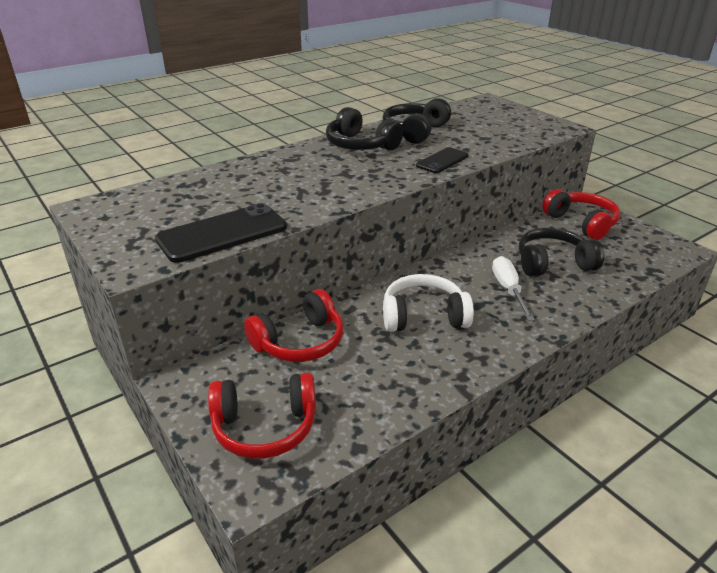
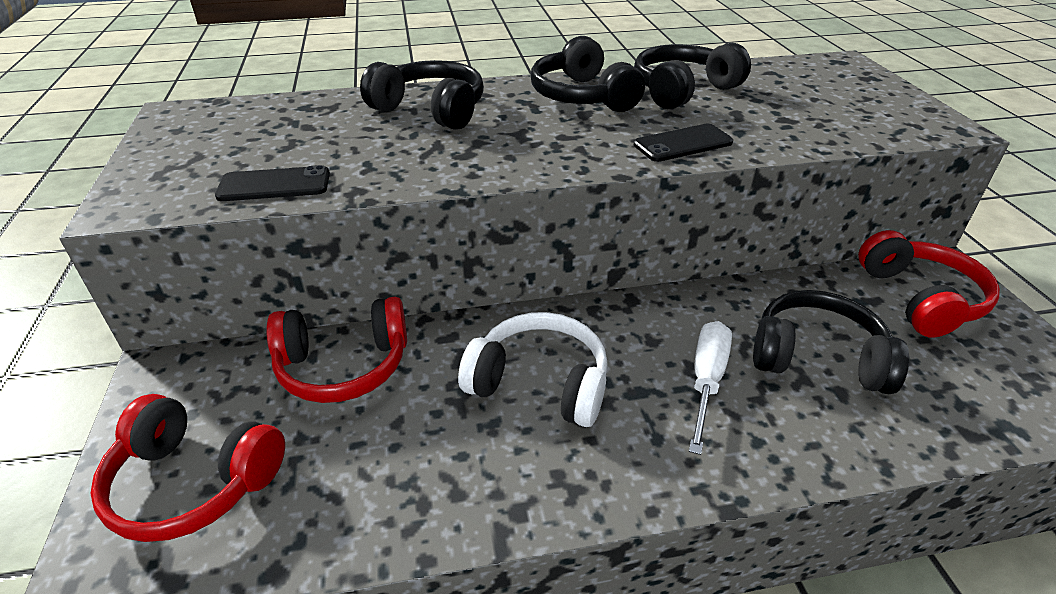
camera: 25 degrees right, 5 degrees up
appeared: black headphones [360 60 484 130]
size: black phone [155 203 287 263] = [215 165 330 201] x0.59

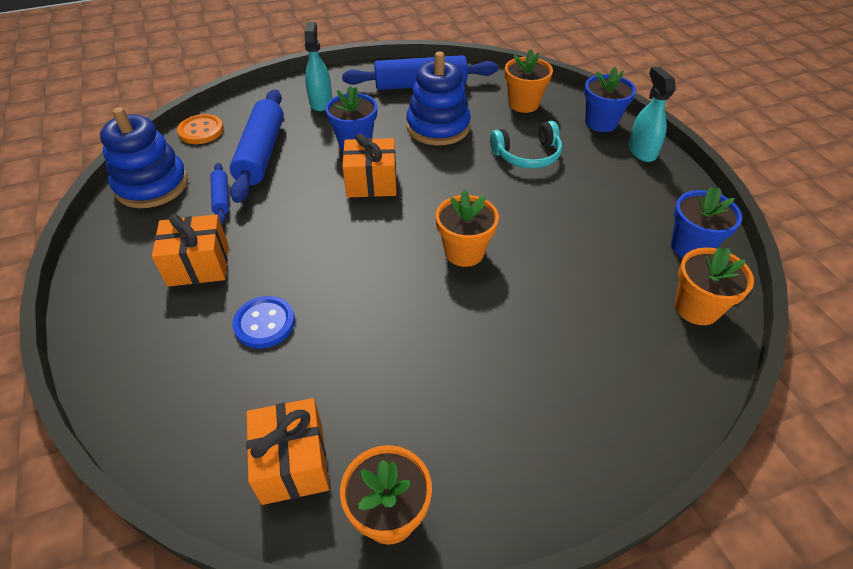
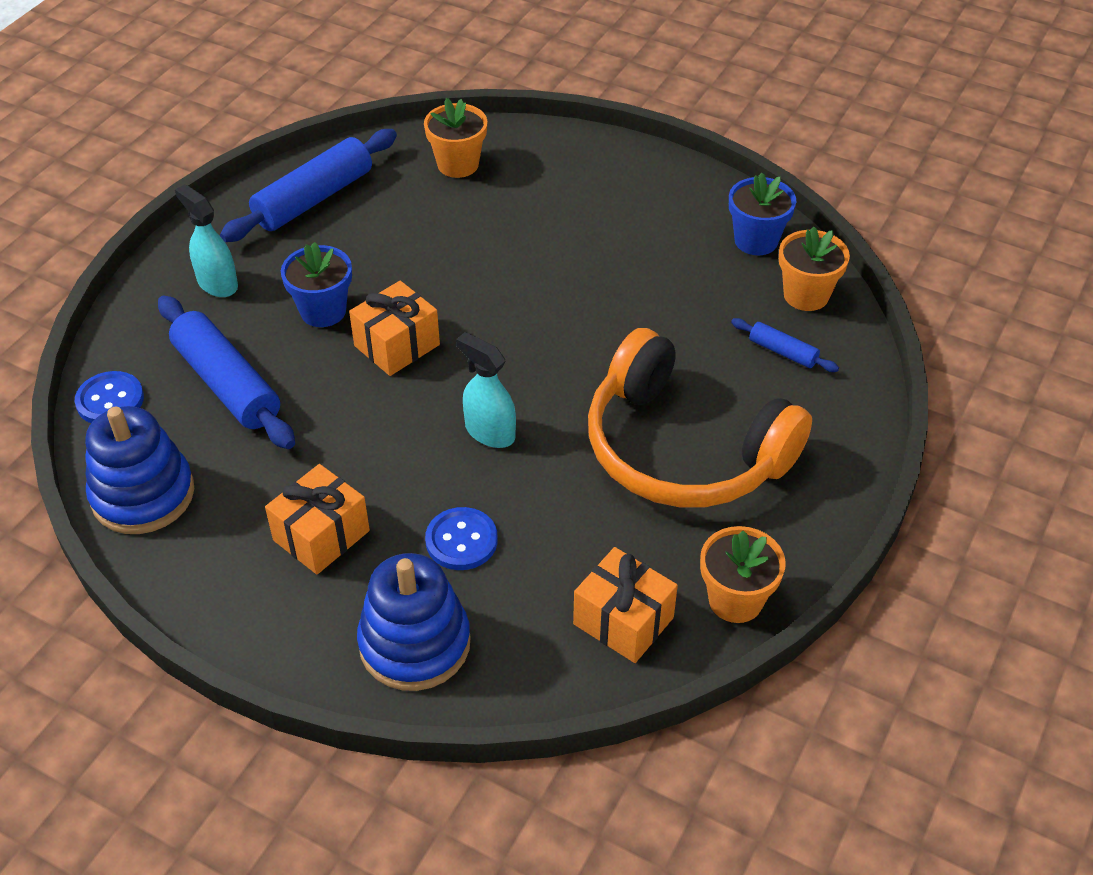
camera: 40 degrees left, 0 degrees up
missing: blue flower pot [584 67 636 132]; turquoise headphones [490 121 562 169]; orange flower pot [436 190 499 267]
appeared: orange headphones [588 328 812 508]
relocated: blue stacking toy [406 52 471 146] to [357 553 471 691]; turquoise spray bottle [628 66 676 162] to [456 332 516 448]; blue rolling pin [210 163 229 224] to [731 318 839 372]
colour: orange button [177 114 224 144] to blue button [75 371 144 423]

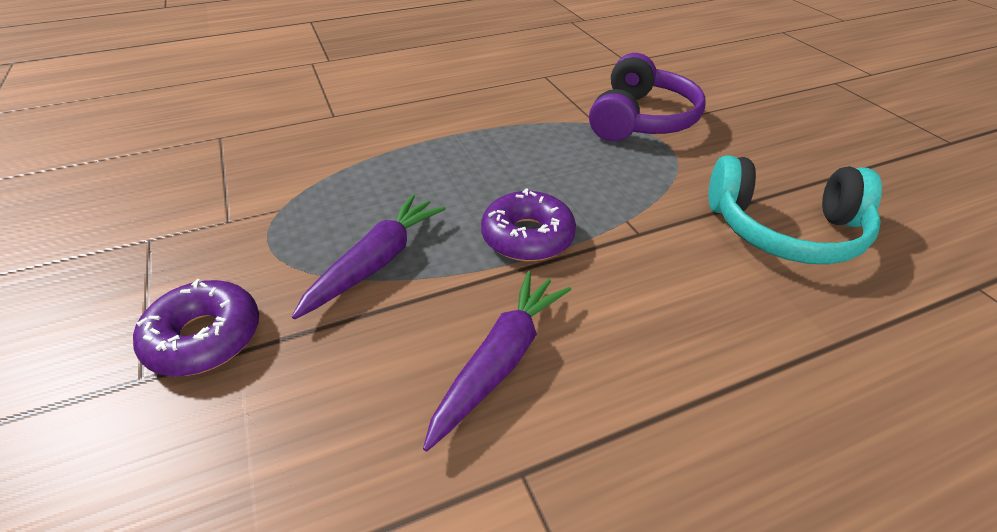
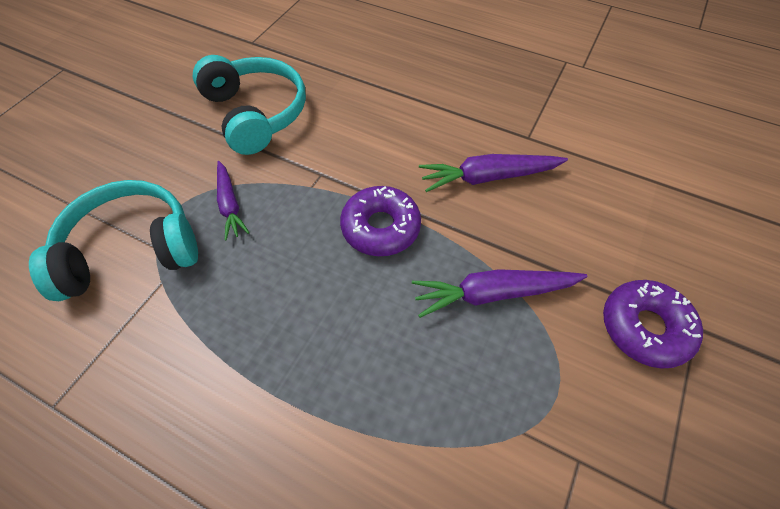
camera: 130 degrees left, 15 degrees up
appeared: purple carrot [217 161 250 240]
colour: purple headphones [589 53 706 141] to turquoise headphones [29 180 198 301]

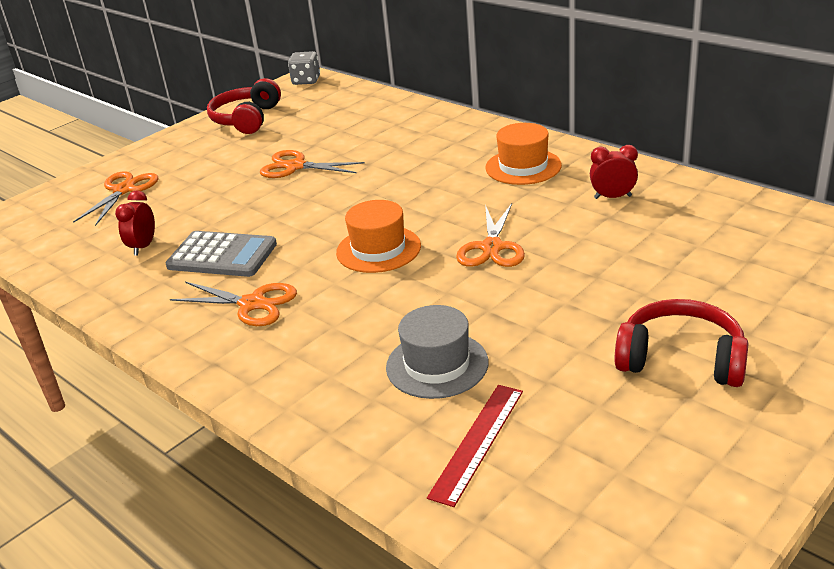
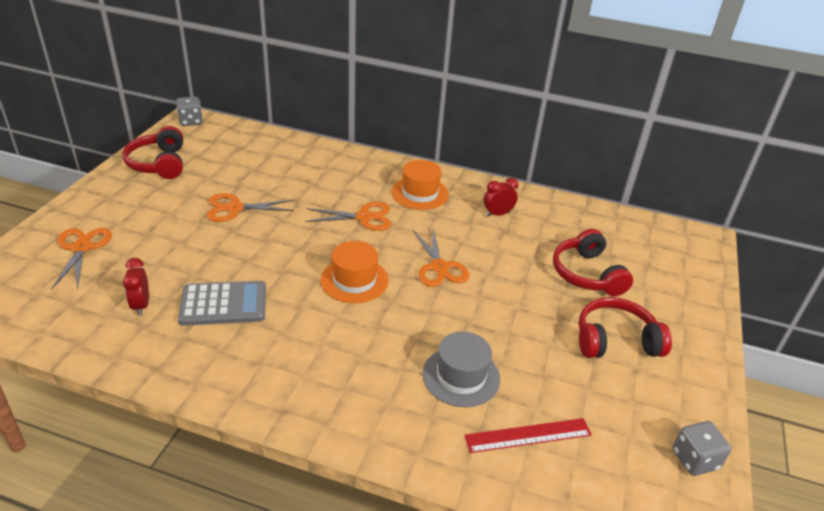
camera: 30 degrees left, 5 degrees up
appeared: red headphones [553 229 633 296]; grey dice [673 421 732 476]
relocated: orange scissors [170 282 297 326] to [305 202 391 231]
spun: red ruler [427 385 523 507] = [464 418 592 453] 75 degrees clockwise

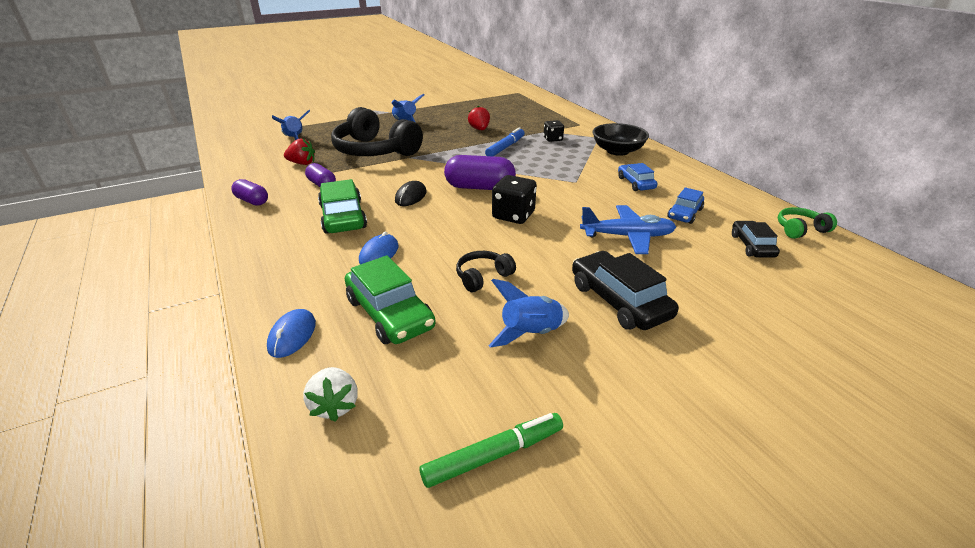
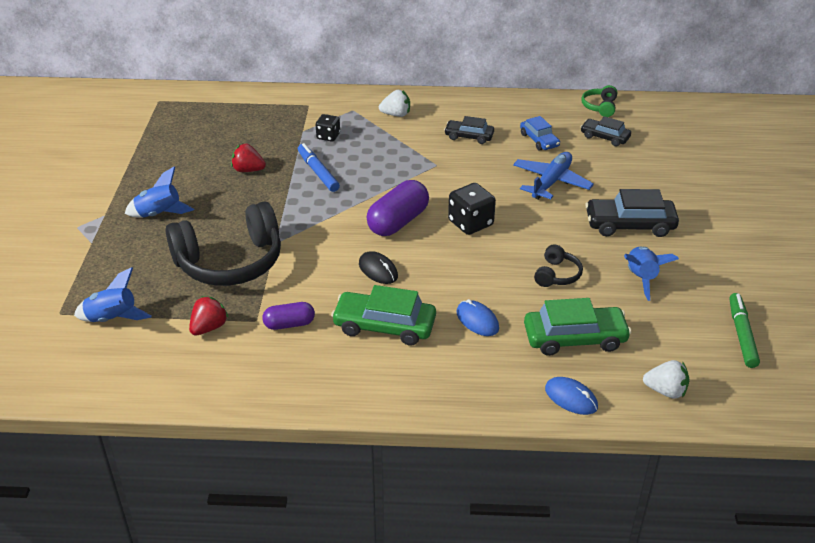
camera: 60 degrees left, 5 degrees up
missing: purple capsule [231 179 268 206]
exchanged: black bowl [592 123 649 156] to white strawberry [379 90 410 117]
colour: blue car [618 163 658 191] to black car [444 116 494 144]
spun: black headphones [456 251 516 292] = [534 244 583 287] 150 degrees counterclockwise

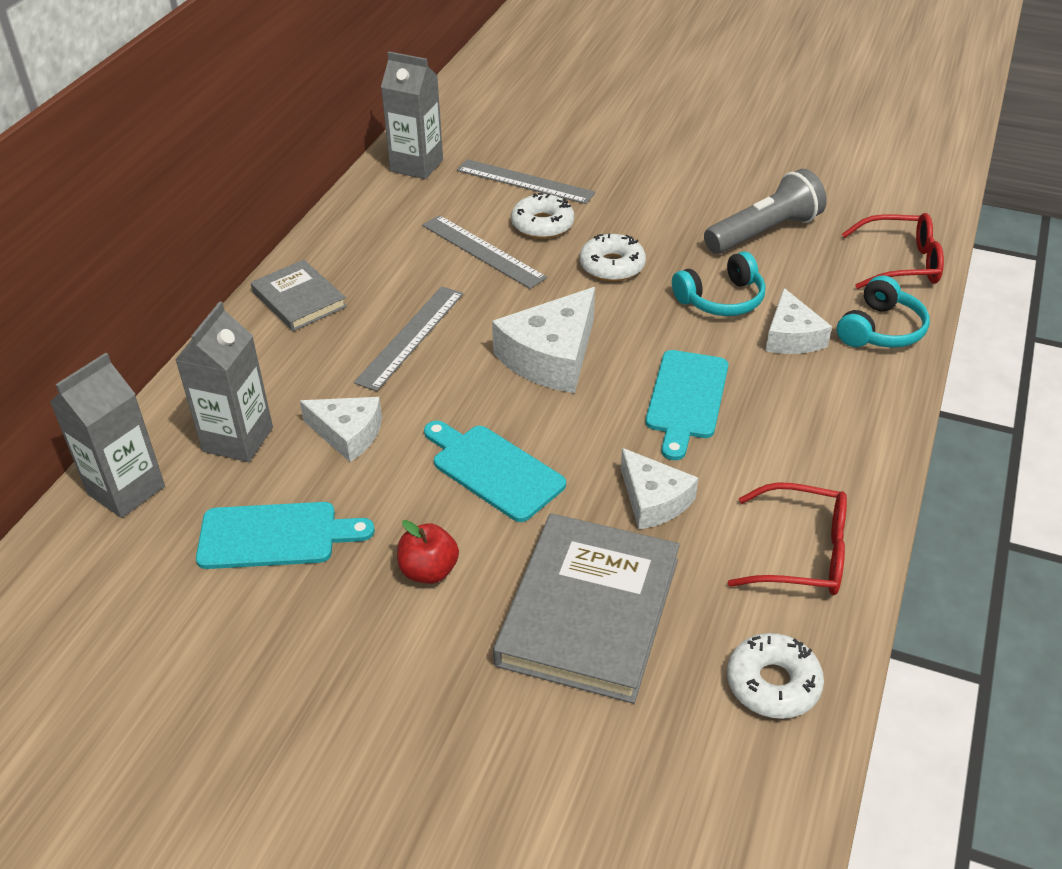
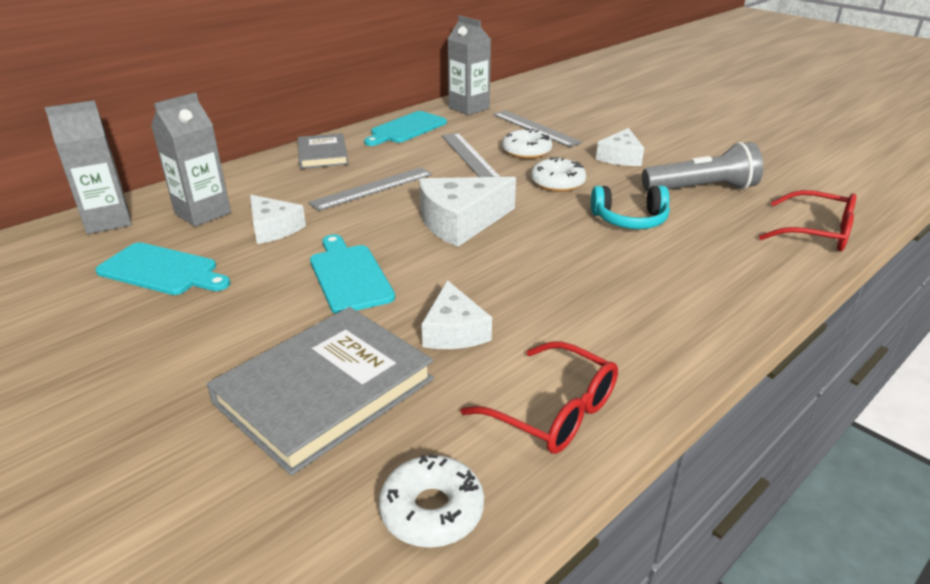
camera: 25 degrees right, 10 degrees down
missing: turquoise headphones [837 275 930 348]; red apple [397 520 459 584]
relocated: white cheese [765 288 832 354] to [596 128 644 166]; turquoise cutting board [646 350 728 460] to [364 111 447 146]

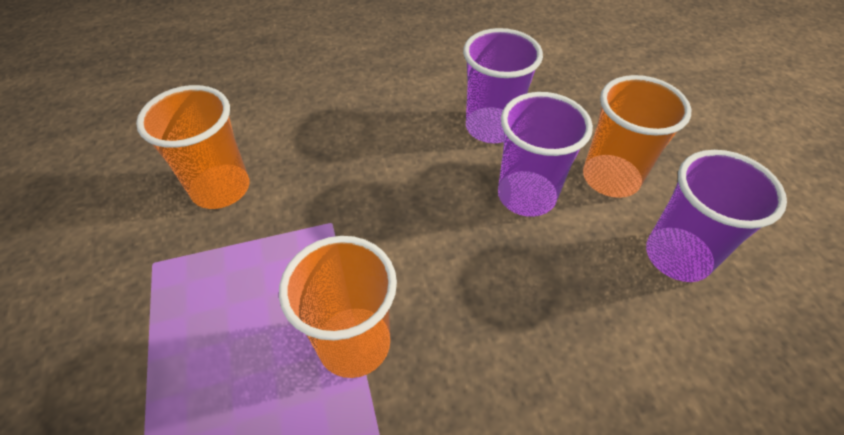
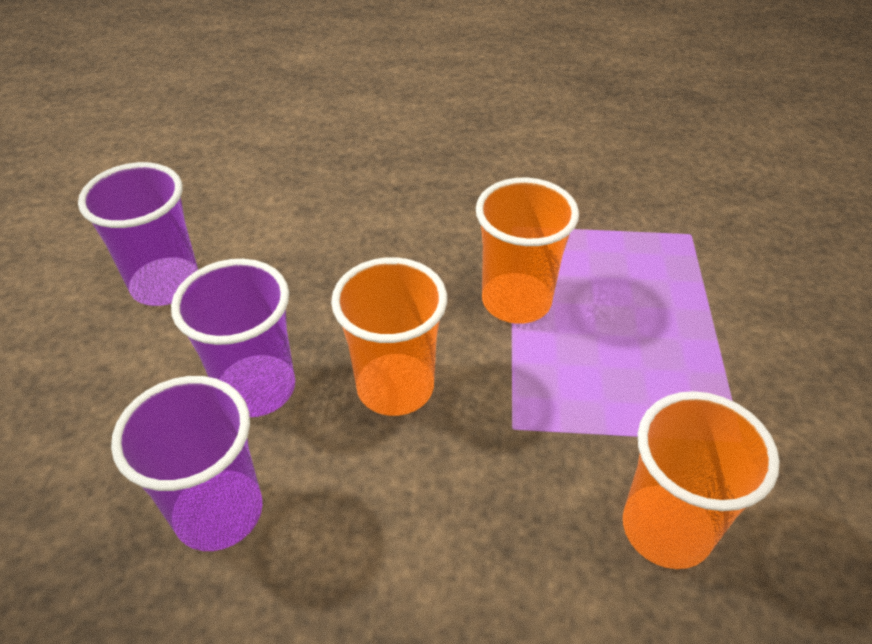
camera: 160 degrees left, 5 degrees down
relocated: orange cup [583 75 691 198] to [331 257 447 416]

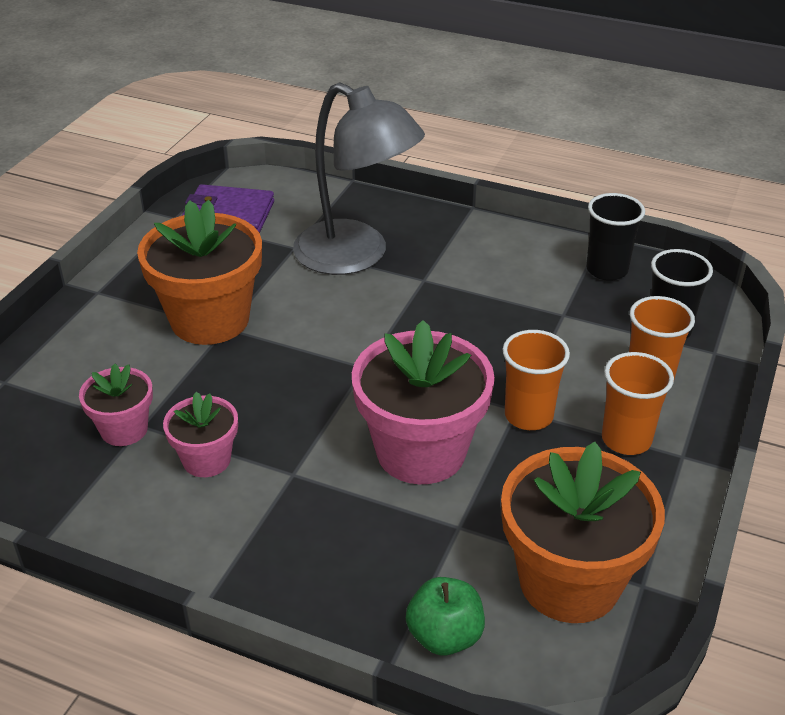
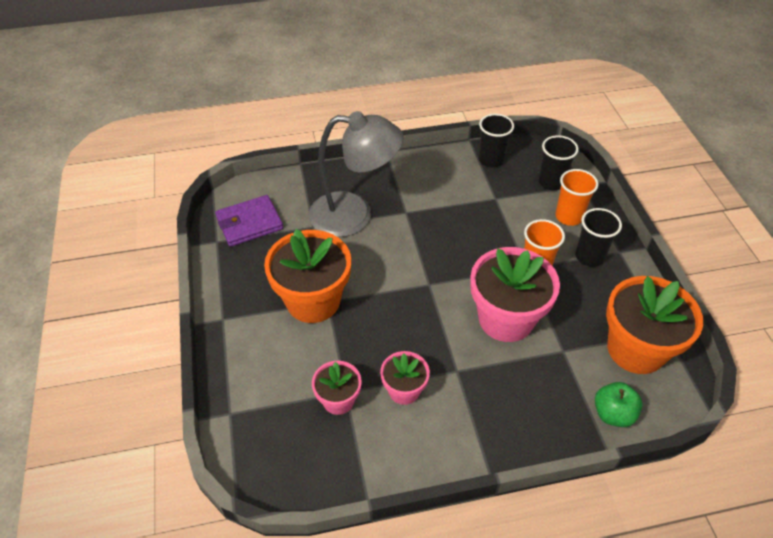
camera: 35 degrees left, 10 degrees up
colour: orange cup [602 352 674 455] to black cup [575 208 622 267]

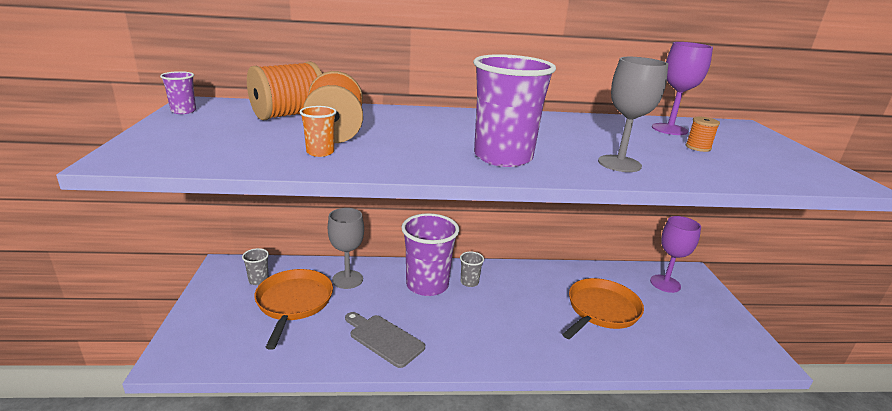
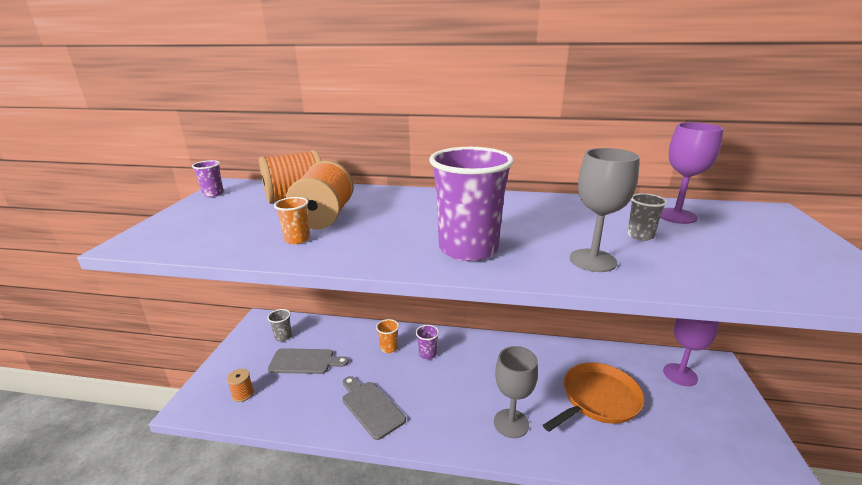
camera: 15 degrees right, 0 degrees up
appeared: orange cup [376 319 399 353]
relocated: orange spool [686 117 720 152] to [227 369 254 402]; grey goblet [328 208 364 289] to [494 346 538 438]; grey cup [460 251 484 287] to [627 193 667 241]
exchanged: orange pan [254 269 333 350] to grey cutting board [268 348 349 374]
size: purple cup [401 213 459 296] = [416 325 439 359] x0.44

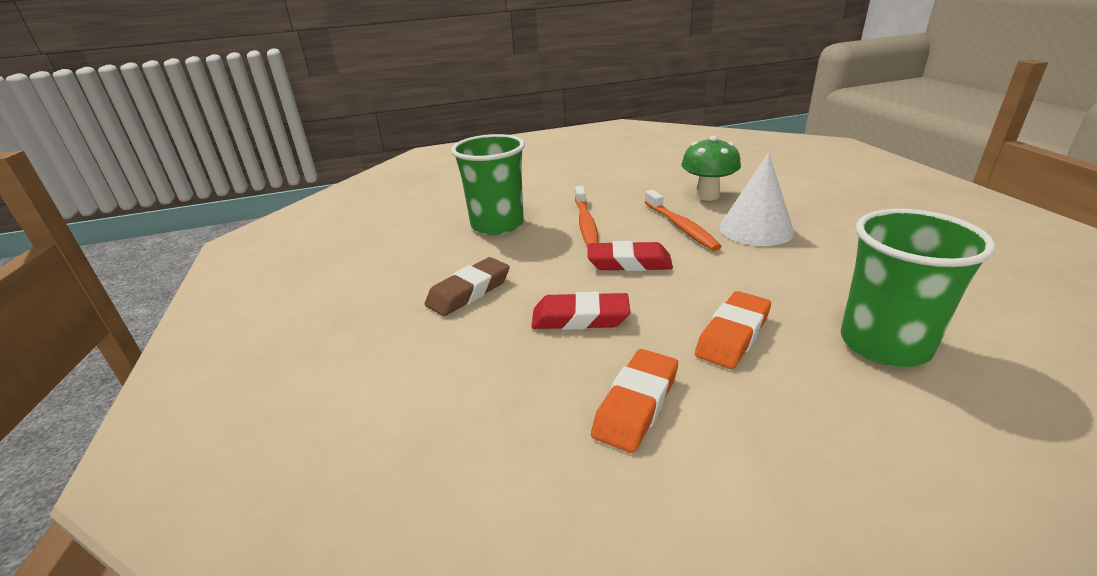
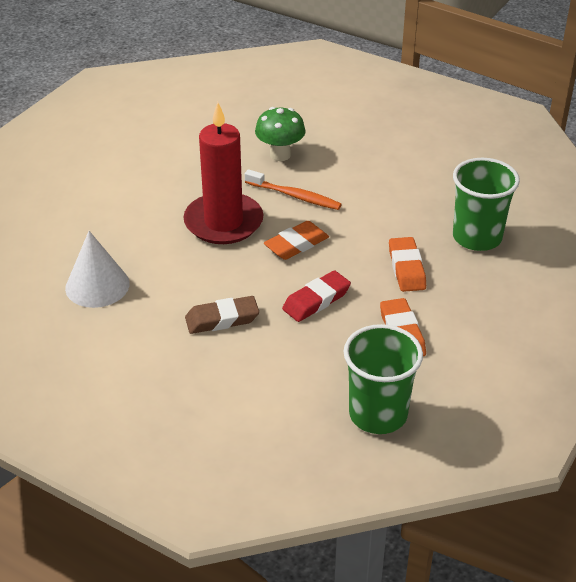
camera: 45 degrees left, 10 degrees up
relocated: green cup [451 134 525 235] to [343 324 423 434]; white cone [719 153 794 246] to [65 231 130 308]
exchanged: orange toothbrush [575 186 598 247] to red candle [184 102 263 244]
colour: red eraser [587 241 673 271] to orange eraser [264 221 329 260]
spun: brown eraser [425 257 510 316] = [185 296 259 334] 75 degrees clockwise

